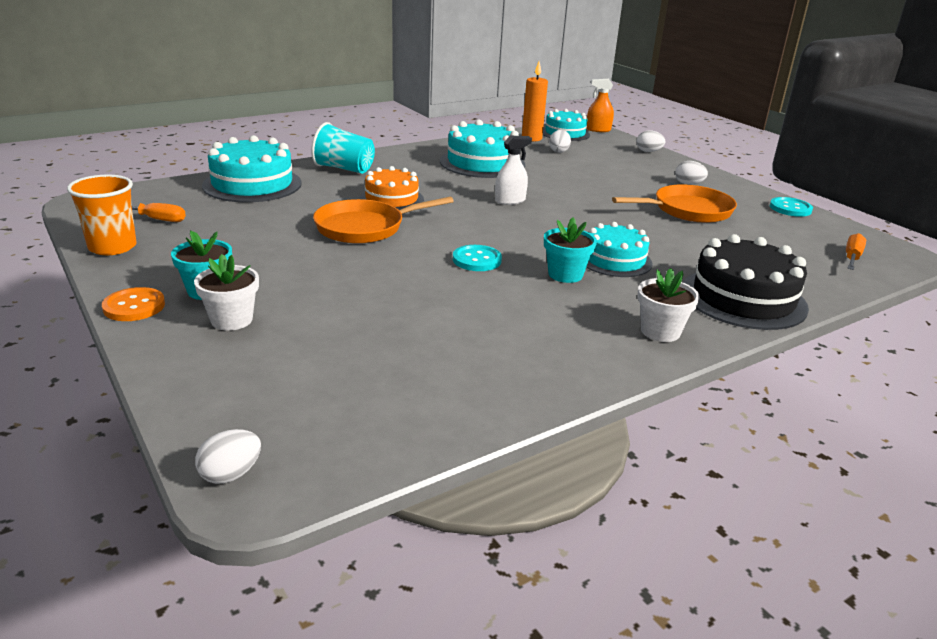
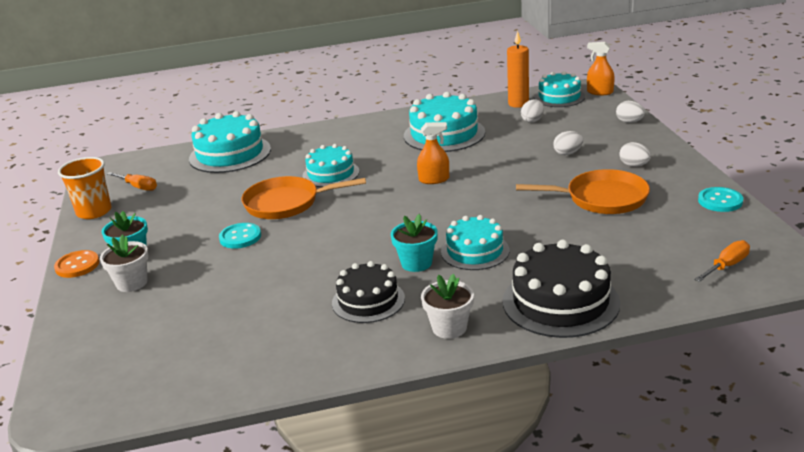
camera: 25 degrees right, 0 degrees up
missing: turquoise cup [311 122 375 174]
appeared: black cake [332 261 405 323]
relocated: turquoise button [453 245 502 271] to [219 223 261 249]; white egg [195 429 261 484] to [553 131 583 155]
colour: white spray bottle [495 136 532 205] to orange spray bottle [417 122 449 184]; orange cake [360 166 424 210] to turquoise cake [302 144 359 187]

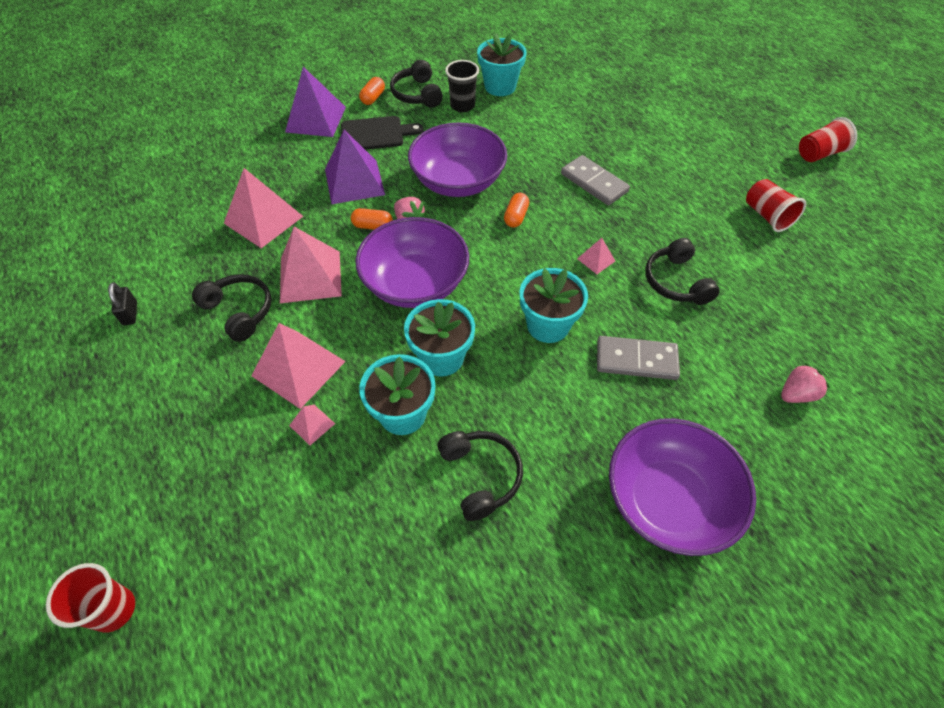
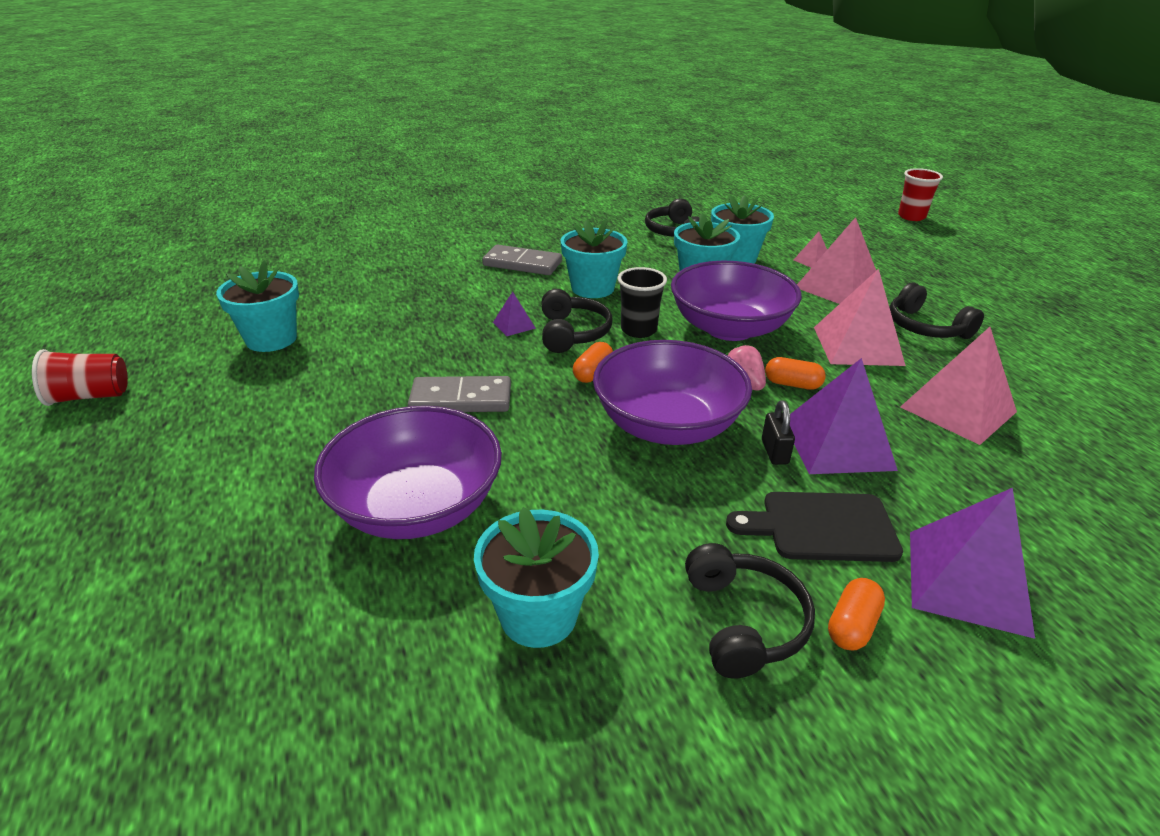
camera: 170 degrees left, 20 degrees down
missing: pink strawberry [781 363 830 403]
relocated: black cup [445 60 479 112] to [618 267 667 338]; black headphones [645 238 719 305] to [541 289 612 353]; black padlock [108 283 137 326] to [762 401 795 465]; purple bowl [609 418 756 556] to [314 406 502 539]
exchanged: red cup [746 179 806 232] to turquoise flower pot [216 260 299 352]
colour: pink pyramid [577 238 615 274] to purple pyramid [493 291 536 336]
spun: grey domino [561 155 630 205] = [408 376 511 412] 60 degrees counterclockwise

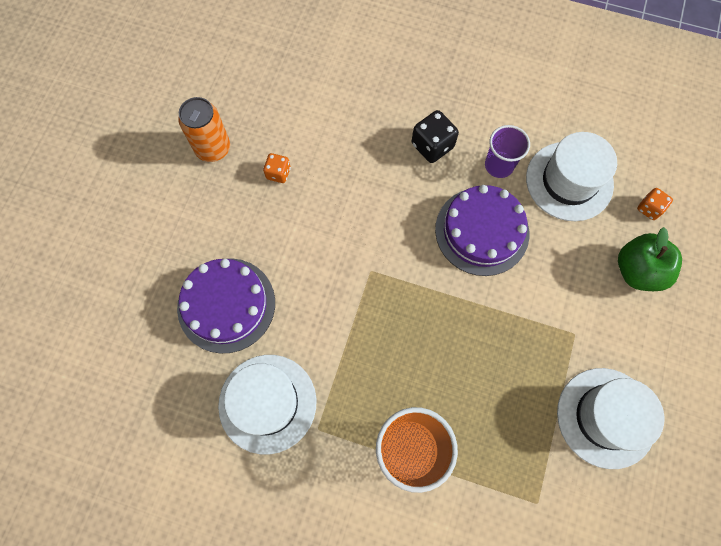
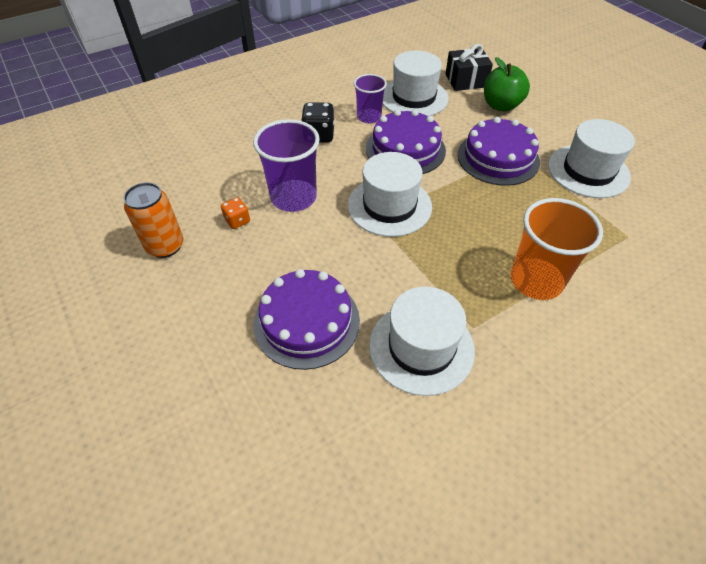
camera: 50 degrees left, 20 degrees down
appeared: purple cake [457 117 540 186]; purple cup [253 119 320 212]; white hat [348 152 432 237]
exchanged: orange dice [637 188 673 220] to black gift [445 44 493 91]

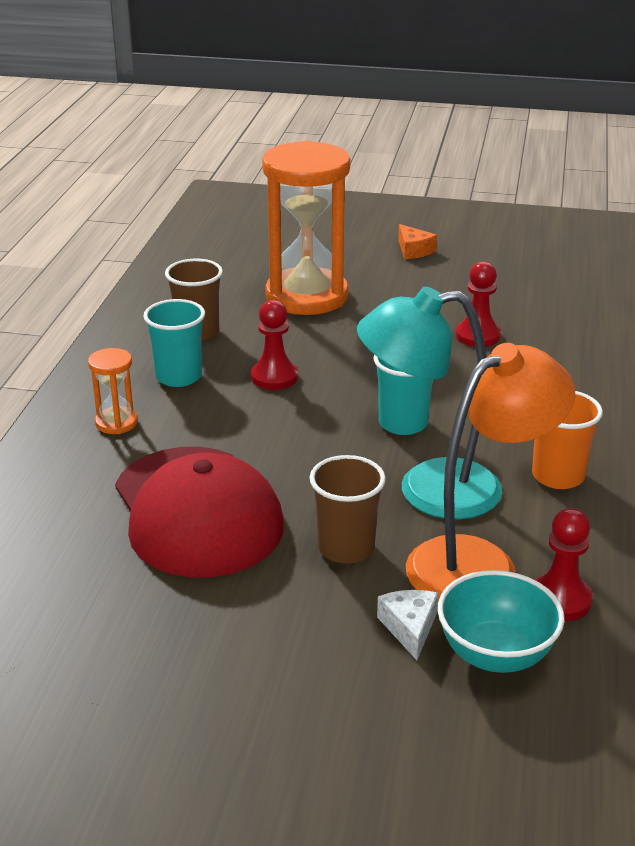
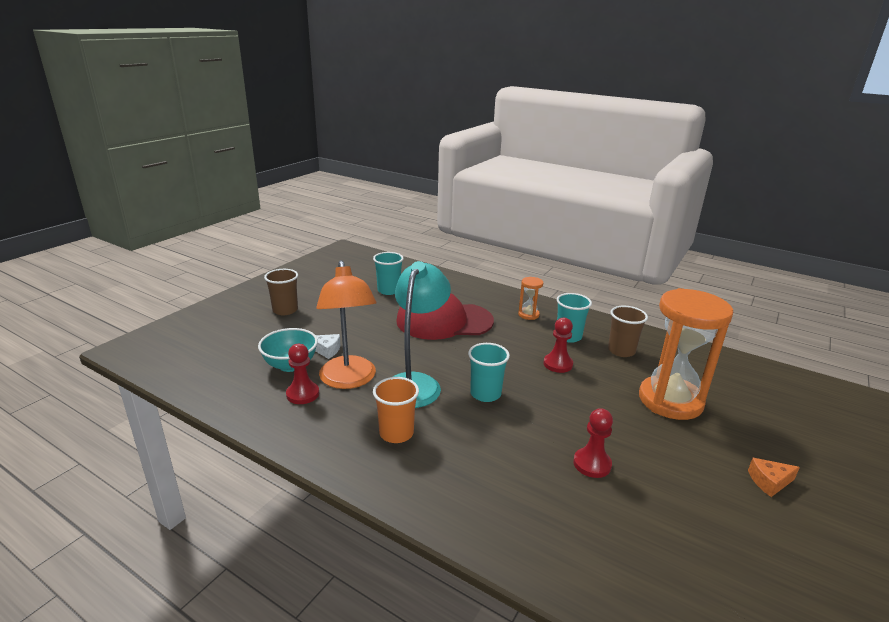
camera: 110 degrees right, 5 degrees down
appeared: turquoise cup [373 252 404 295]
relocated: brown cup [309 455 386 564] to [264 269 298 315]

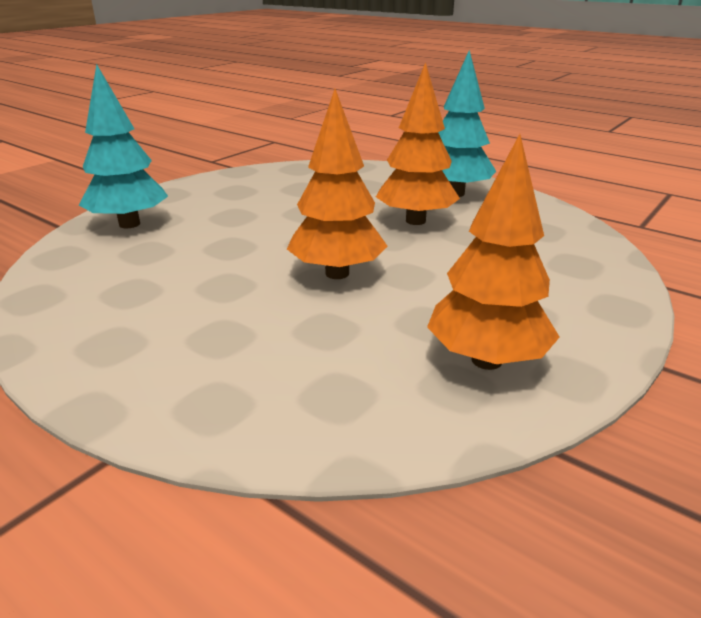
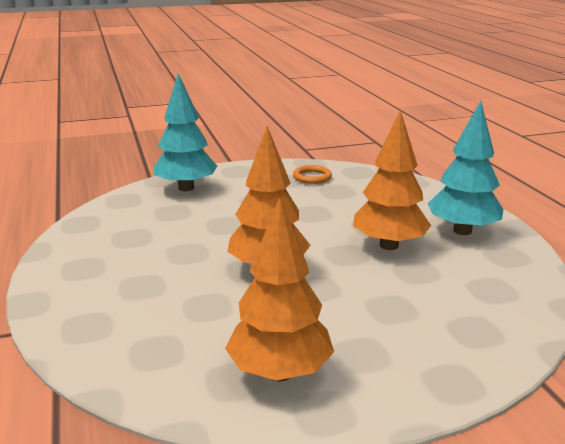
camera: 35 degrees right, 5 degrees down
appeared: orange ring [293 165 332 184]

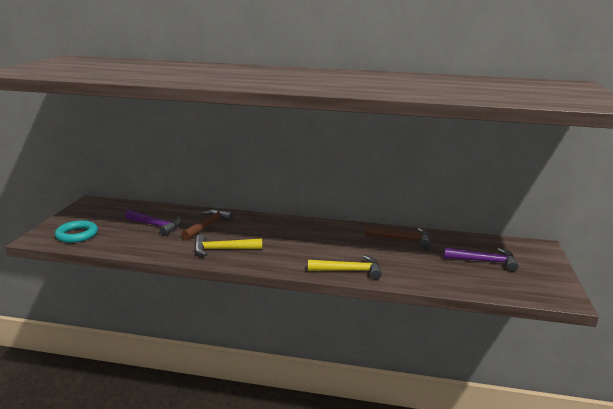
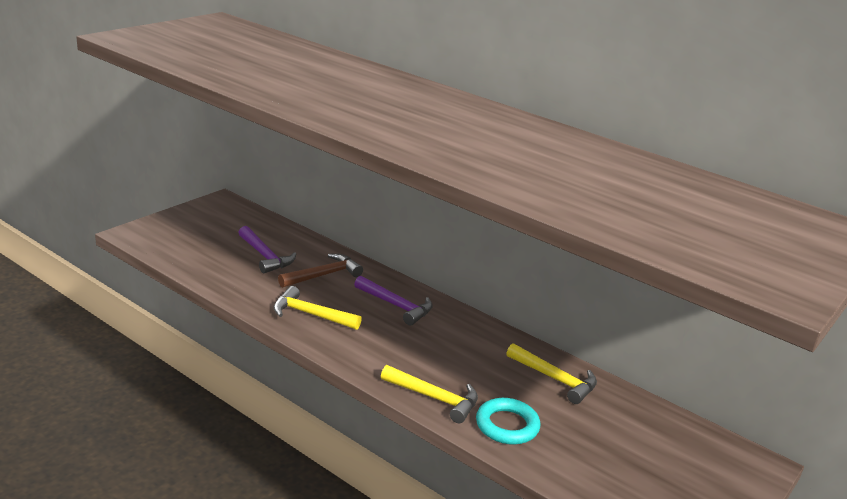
camera: 25 degrees right, 5 degrees up
relocated: turquoise ring [55 220 98 243] to [476 398 540 445]; purple hammer [444 248 519 271] to [354 276 433 326]
colour: brown hammer [366 226 431 248] to yellow hammer [506 343 597 404]

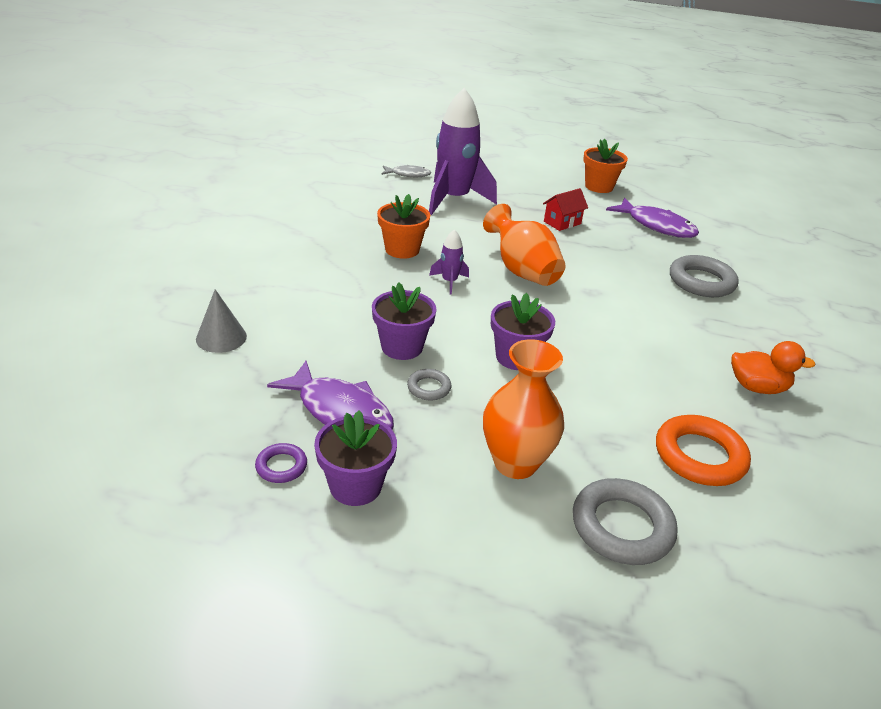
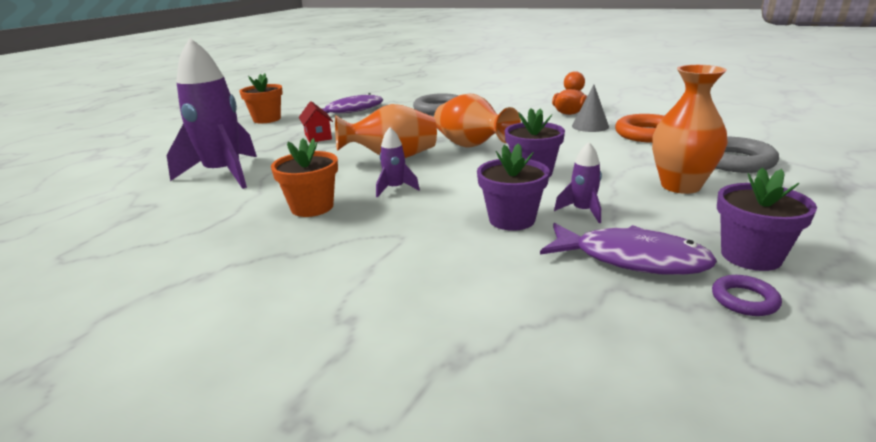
camera: 70 degrees left, 10 degrees down
missing: grey fish [382 165 431 177]
appeared: orange vase [434 94 521 147]
relocated: grey cone [196 289 247 353] to [572 85 609 132]
exchanged: grey ring [407 369 452 401] to purple rocket [554 142 602 223]
spun: purple fish [267 361 394 429] = [540 223 717 275] 60 degrees clockwise

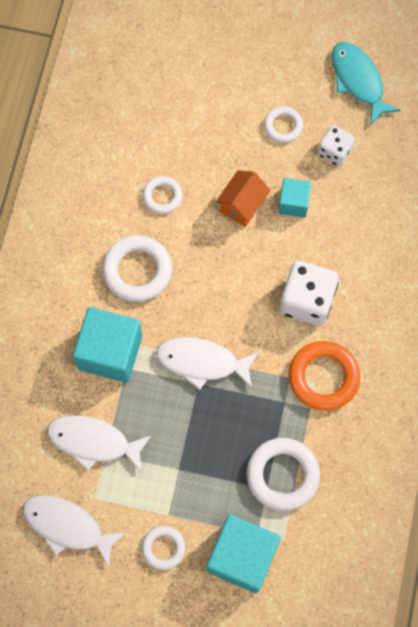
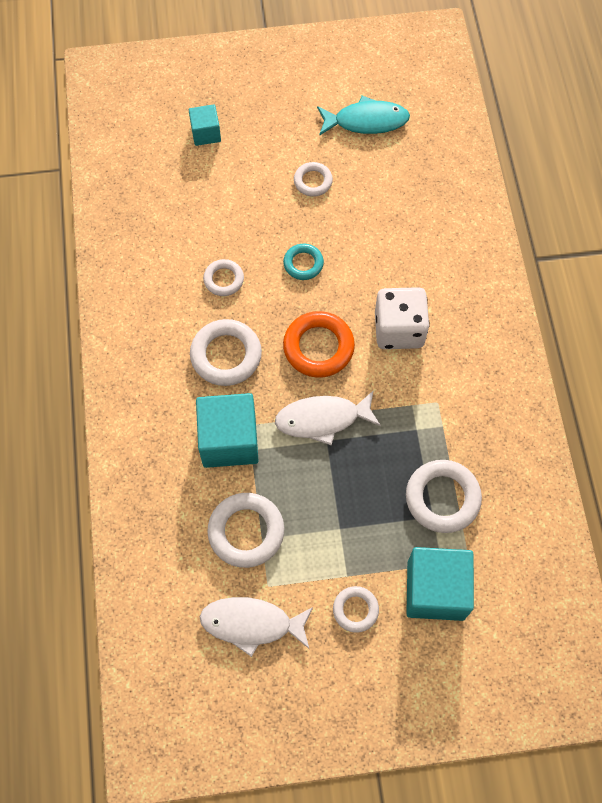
camera: 20 degrees left, 5 degrees down
missing: white dice [318 125 355 167]
relocated: turquoise cube [278 178 311 218] to [189 104 221 146]; orange ring [288 341 360 411] to [283 311 355 378]
exchanged: orange house [216 170 271 227] to turquoise ring [283 244 324 280]; white fish [47 415 152 472] to white ring [207 493 284 568]
spun: turquoise fish [332 42 401 126] = [317 95 410 136] 135 degrees clockwise

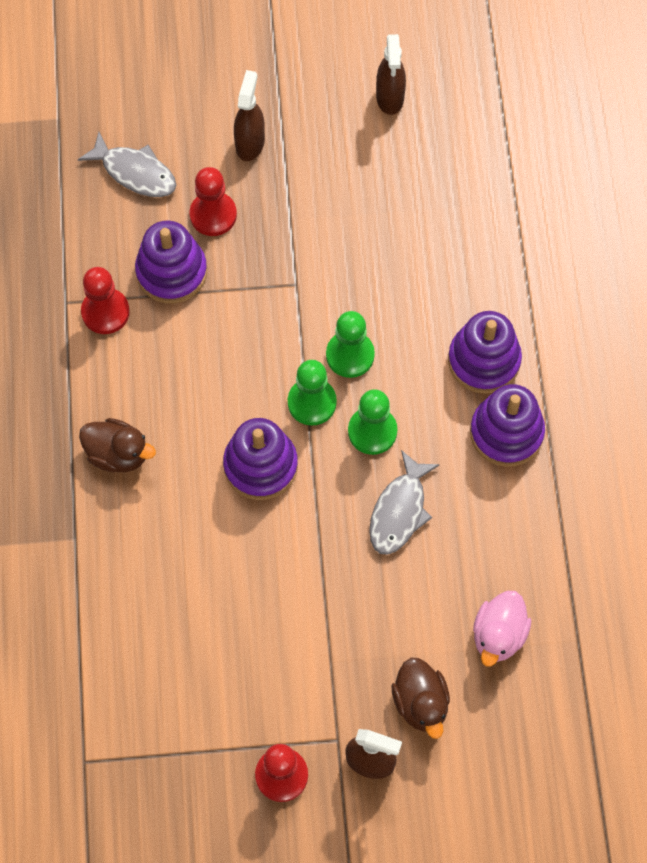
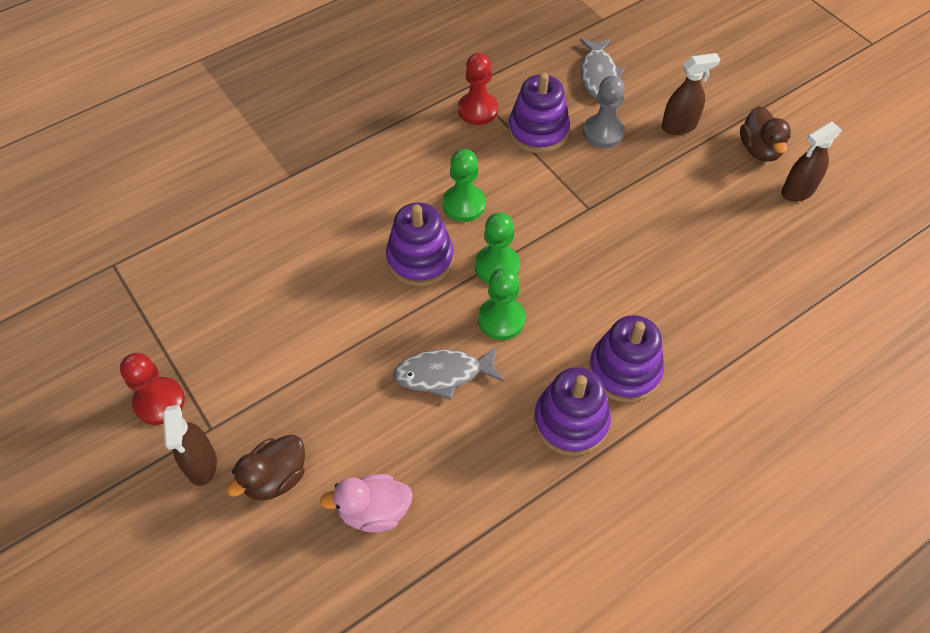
camera: 60 degrees right, 10 degrees down
relocated: green pawn [326 311 375 378] to [442 149 486 222]; brown duck [79 418 156 472] to [740 106 791 162]
colour: red pawn [190 167 237 236] to grey pawn [583 76 625 148]

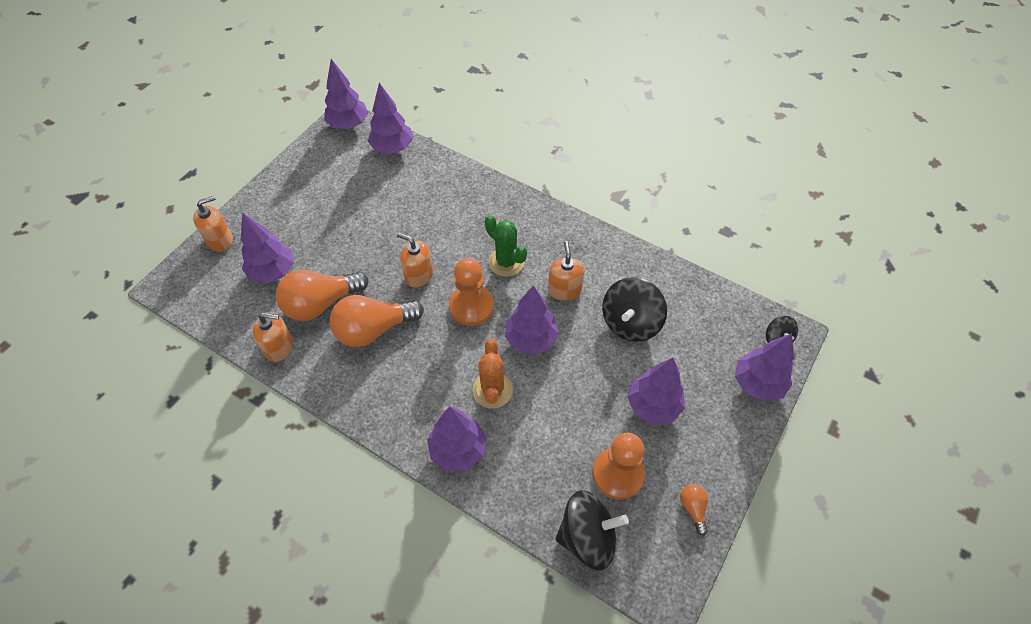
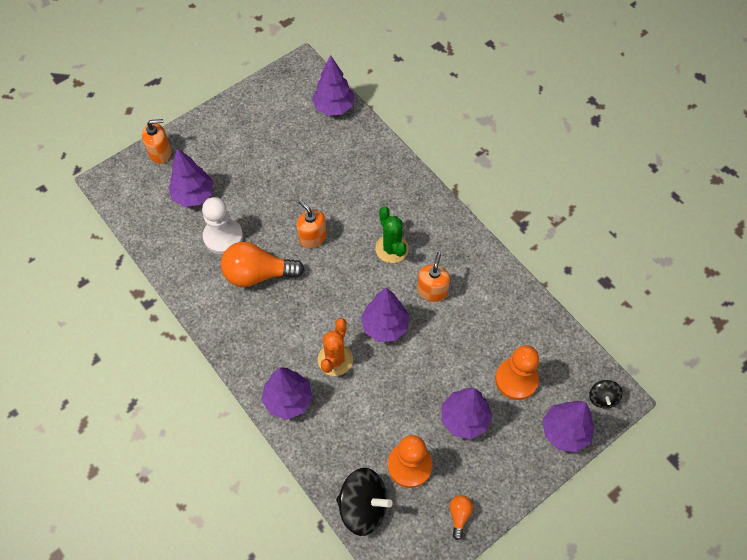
camera: 20 degrees right, 5 degrees up
missing: purple tree [324 59 368 129]; black spinning top [602 277 667 342]; orange soap dispenser [253 313 293 362]
relocated: orange pawn [449 258 494 326] to [495 345 539 400]
exchanged: orange light bulb [276 270 368 321] to white pawn [202 197 243 254]

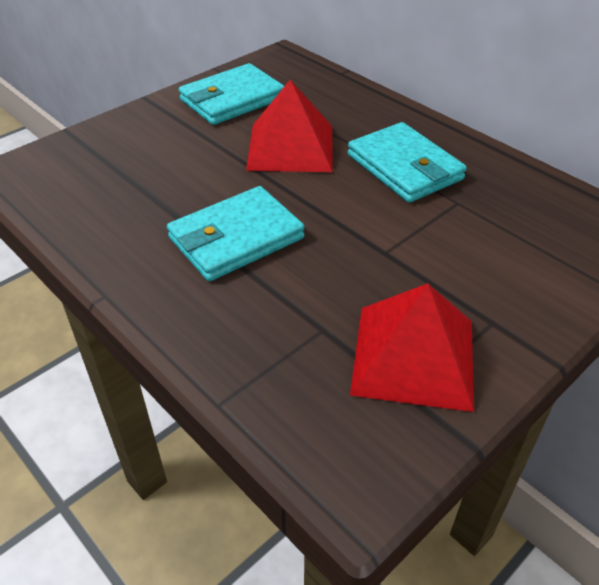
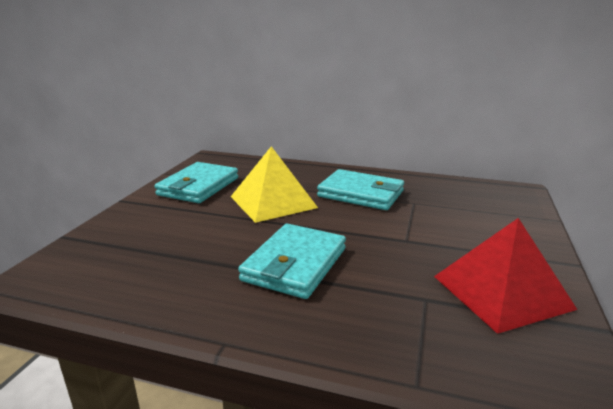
camera: 30 degrees left, 20 degrees down
colour: red pyramid [246 80 333 172] to yellow pyramid [231 146 318 223]

